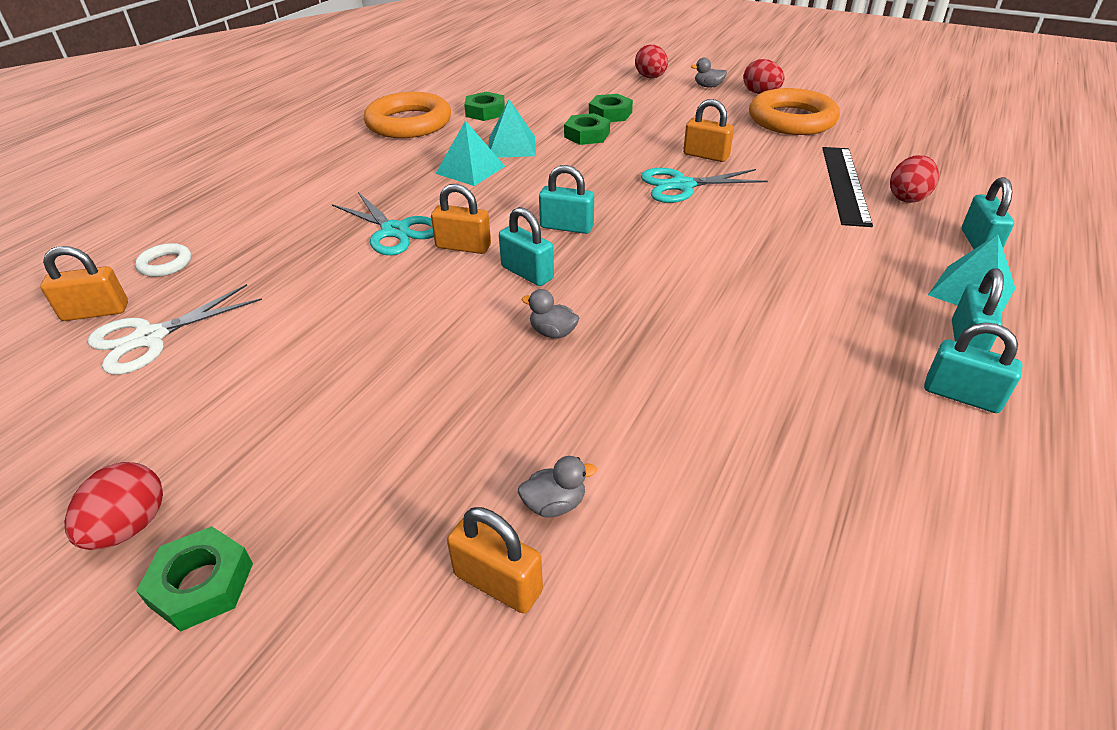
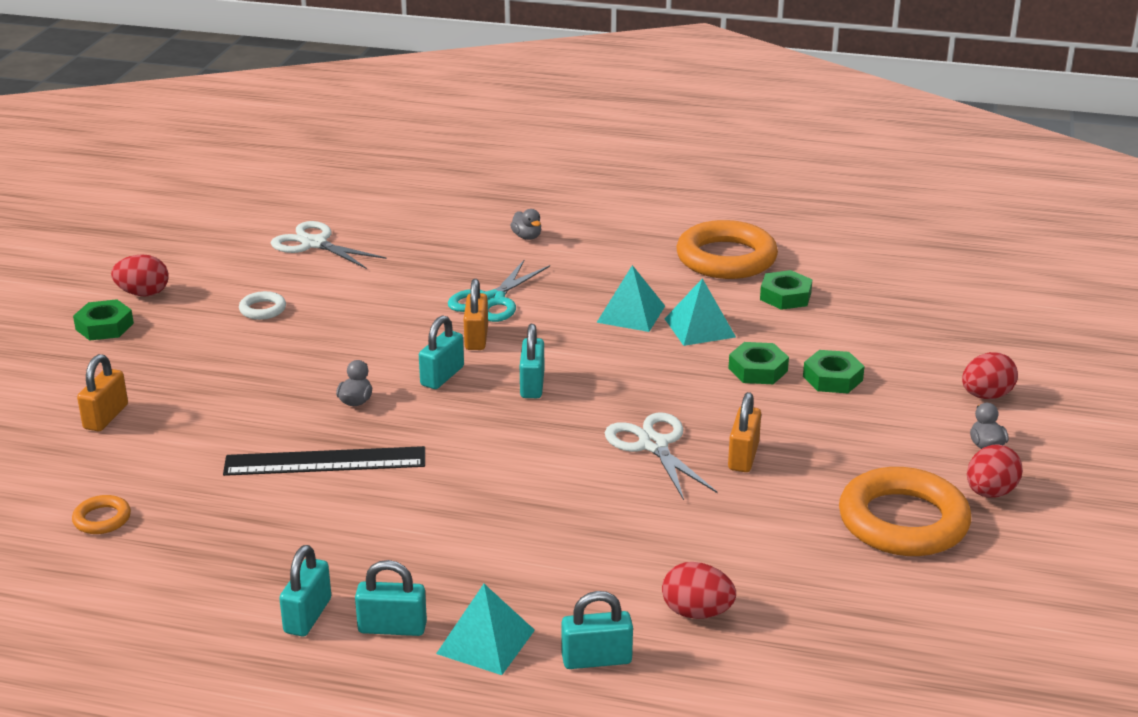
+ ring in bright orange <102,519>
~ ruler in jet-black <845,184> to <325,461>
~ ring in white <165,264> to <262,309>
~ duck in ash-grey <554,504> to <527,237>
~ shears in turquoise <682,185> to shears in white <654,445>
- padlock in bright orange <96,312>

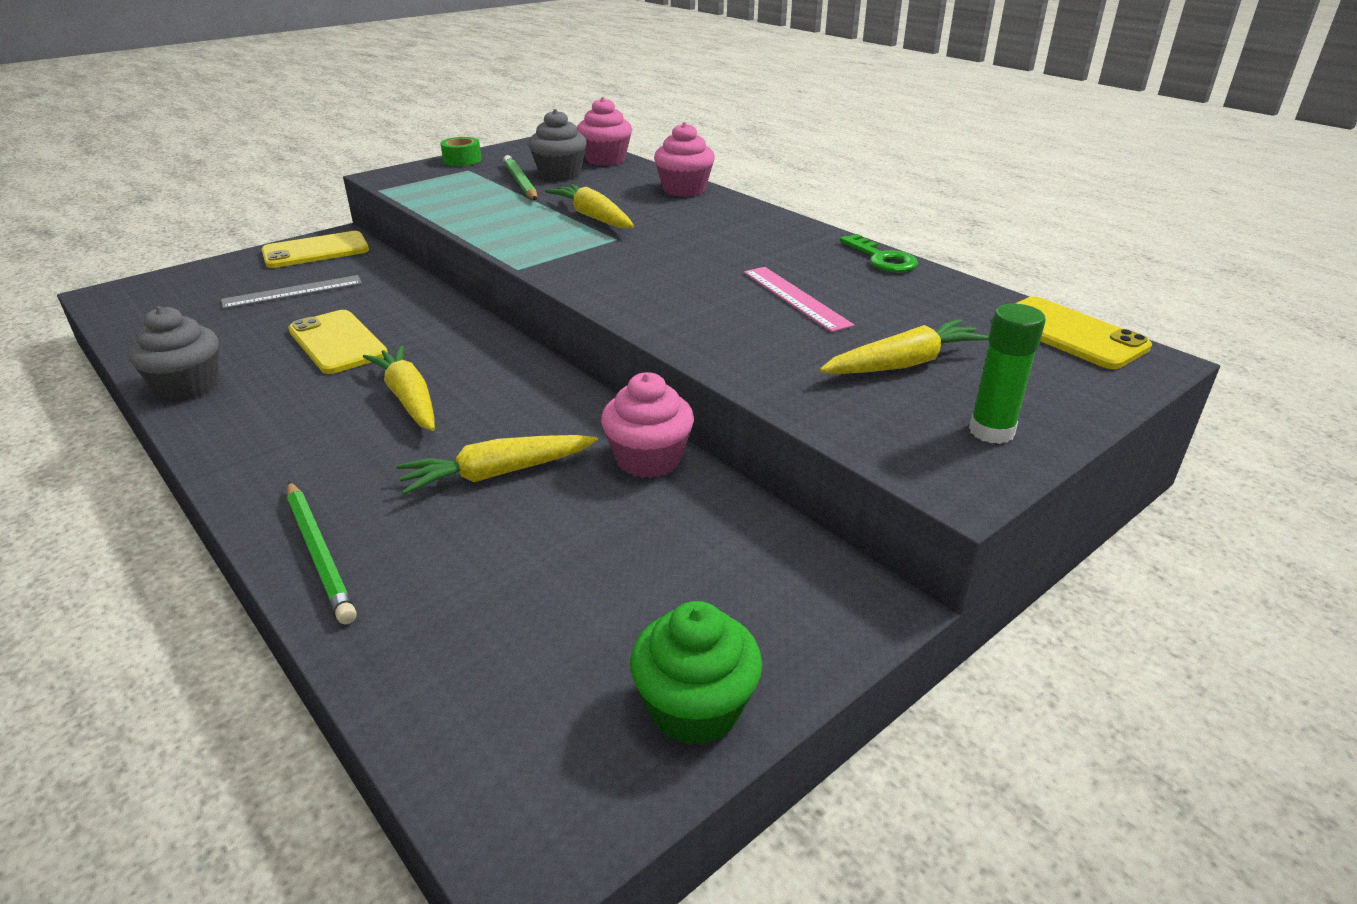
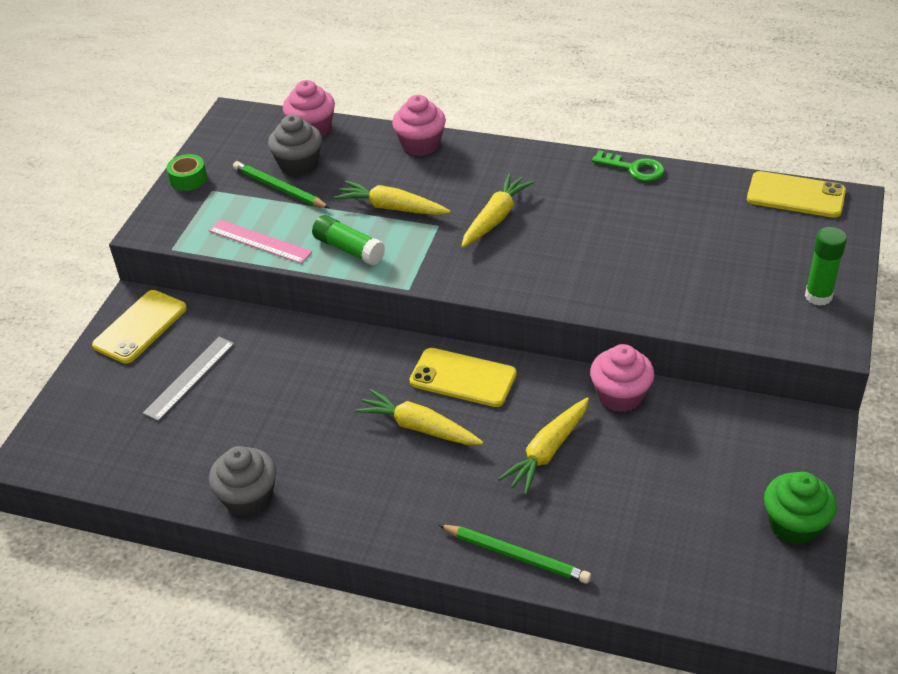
~ ruler in rosy <796,298> to <259,241>
+ stick of glue in leaf-green <349,249>
~ phone in yellow <337,342> to <463,378>
~ toy carrot in yellow <904,364> to <495,218>

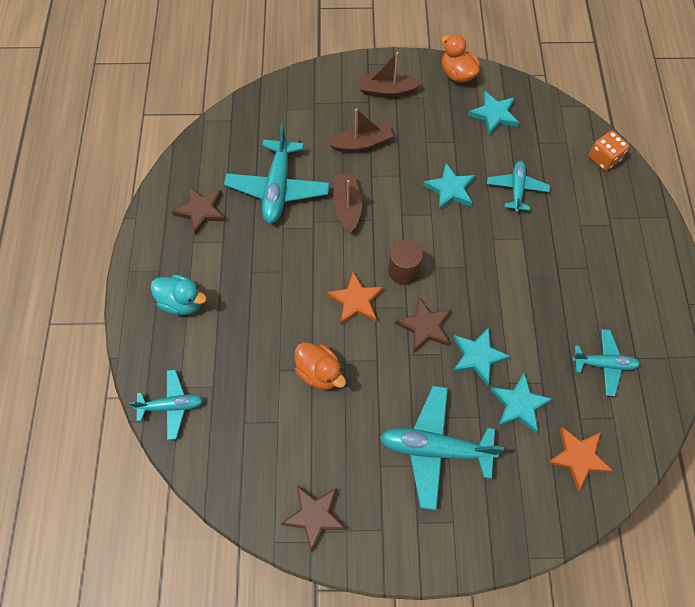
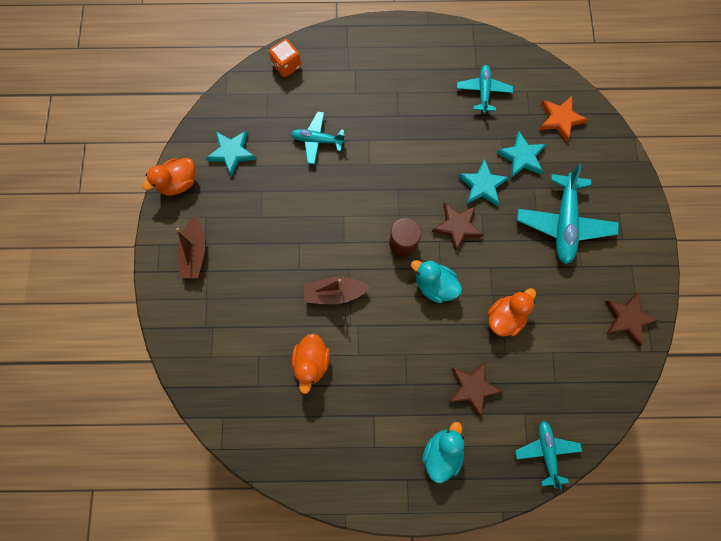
~ aeroplane in turquoise <278,188> to duck in bright orange <311,362>
~ star shape in bright orange <356,301> to duck in turquoise <434,285>
~ star shape in russet <201,211> to <473,388>
- boat in russet <362,143>
- star shape in turquoise <450,189>

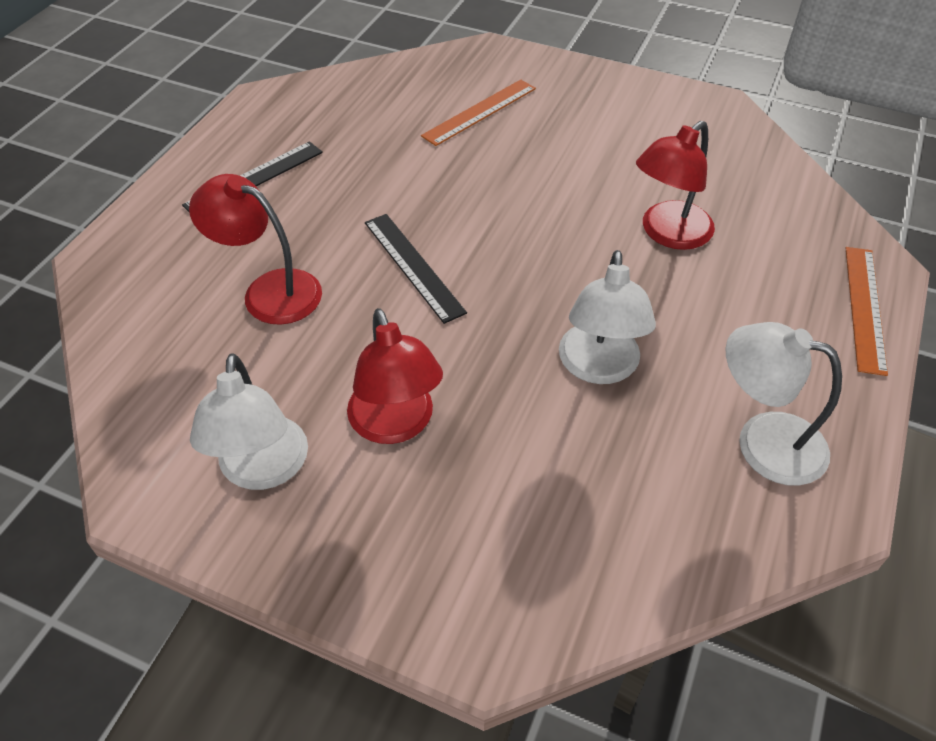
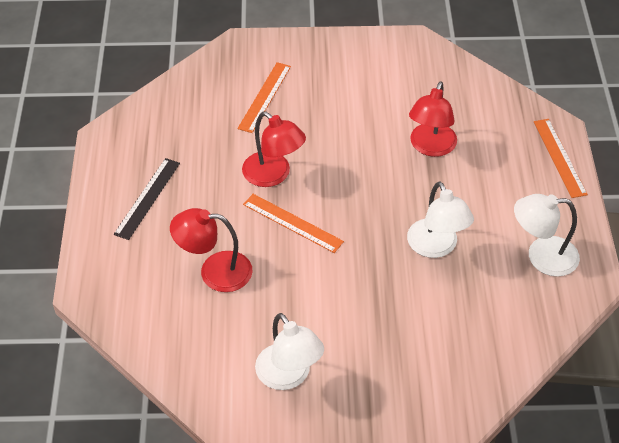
~ desk lamp in red <396,425> to <273,175>
~ ruler in jet-black <413,266> to ruler in bright orange <292,223>

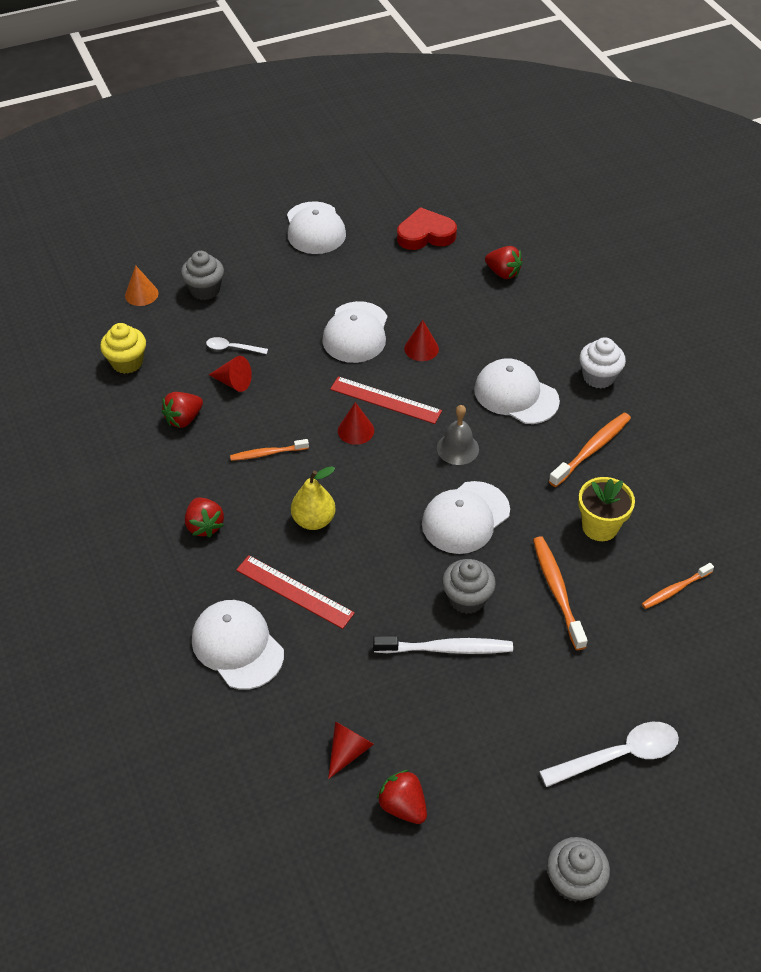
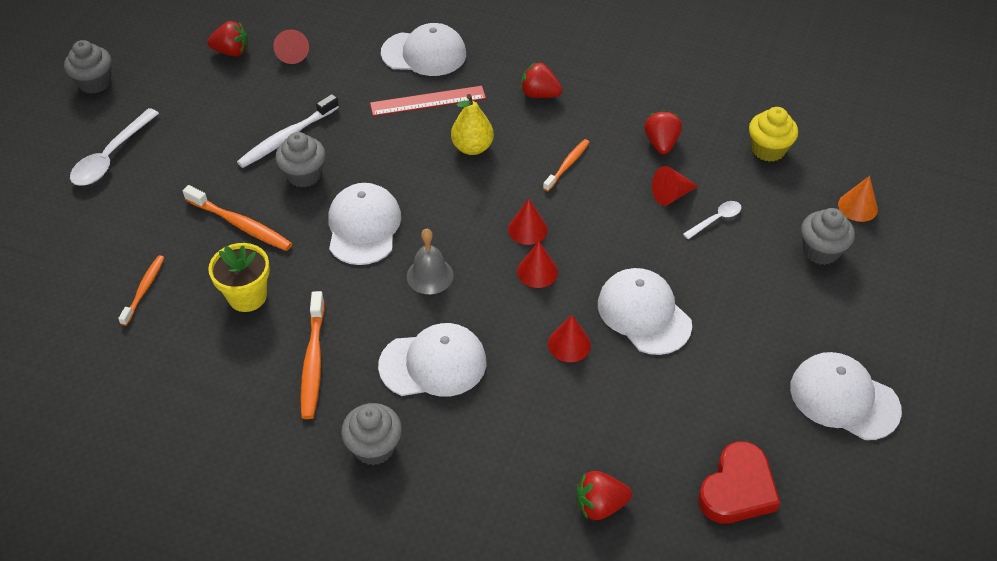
~ muffin in white <598,377> to muffin in ash-grey <374,447>
~ ruler in red <385,400> to cone in red <537,271>

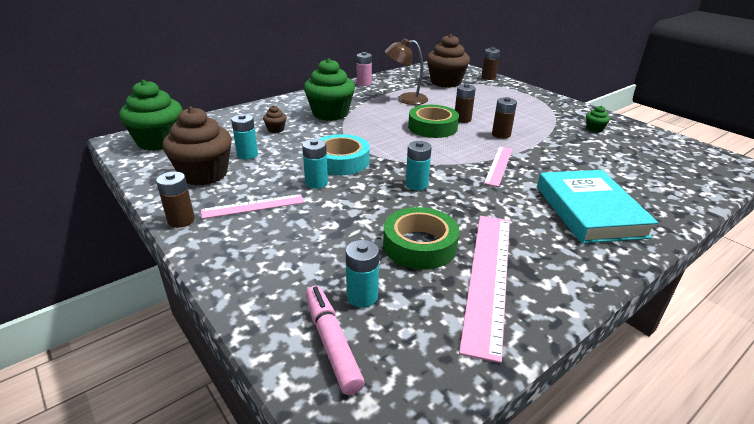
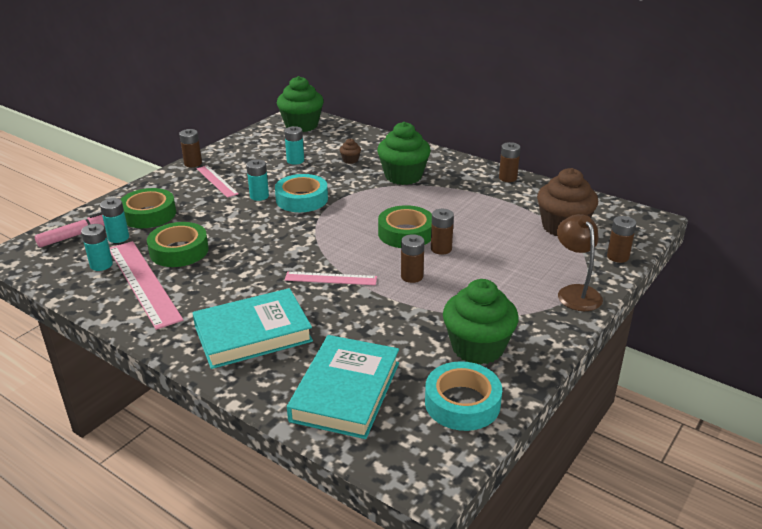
~ AA battery in turquoise <416,185> to <101,265>
~ ruler in rosy <488,277> = <143,282> 60 degrees clockwise
+ sticky tape in leaf-green <148,214>
+ hardcover in turquoise <345,391>
+ sticky tape in turquoise <462,403>
~ muffin in leaf-green <594,129> = <477,347> x2.35
~ AA battery in rosy <364,83> to AA battery in russet <508,178>
~ desk lamp in russet <405,99> to <575,292>
- muffin in russet <204,174>

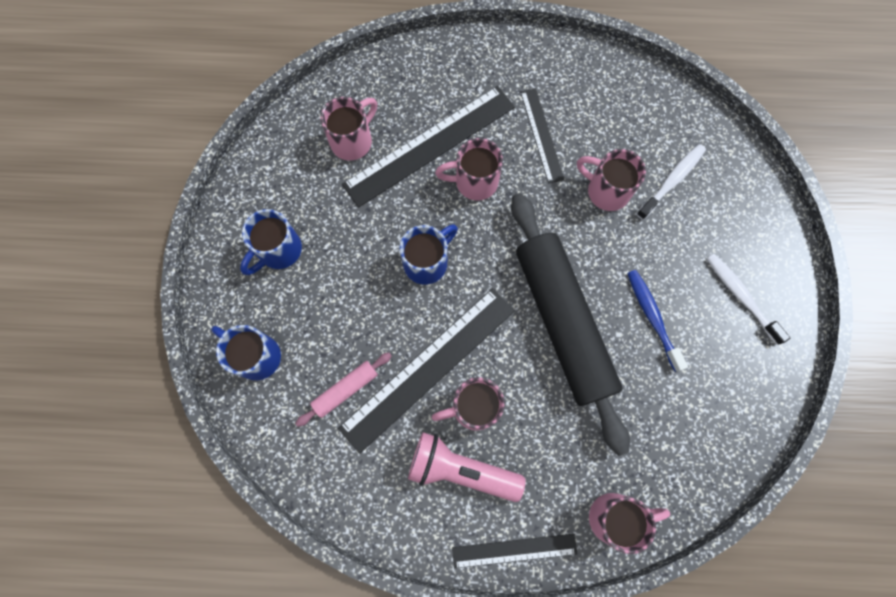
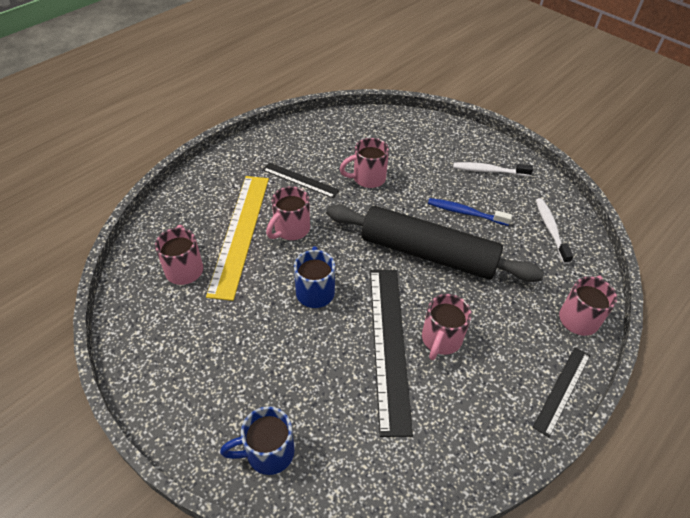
~ ruler in jet-black <429,145> to ruler in yellow <240,233>
~ tooth brush in white <672,180> to <550,229>
- mug in royal blue <278,251>
- dough roller in rosy <345,389>
- torch in rosy <461,469>

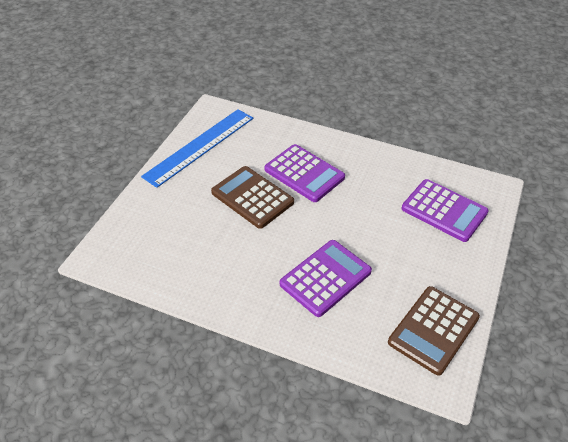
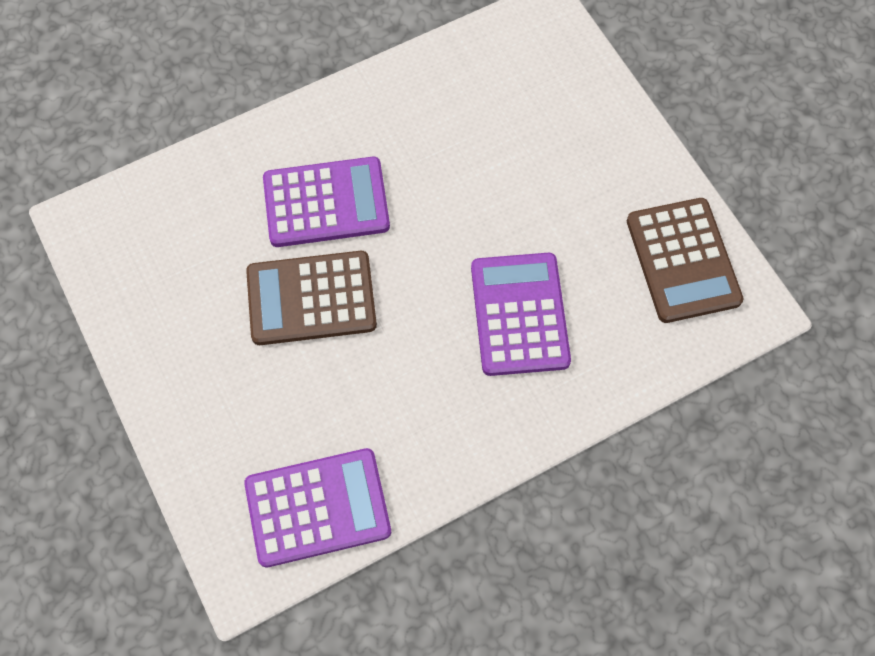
~ calculator in royal purple <444,210> to <317,507>
- ruler in royal blue <200,146>

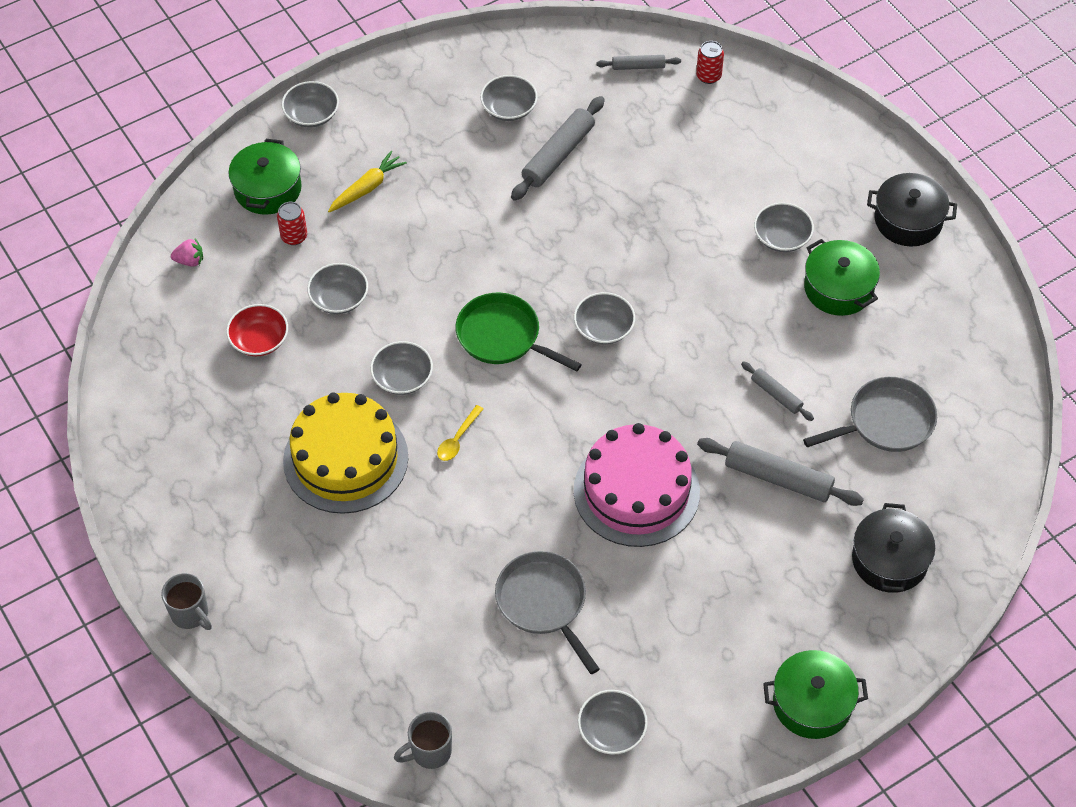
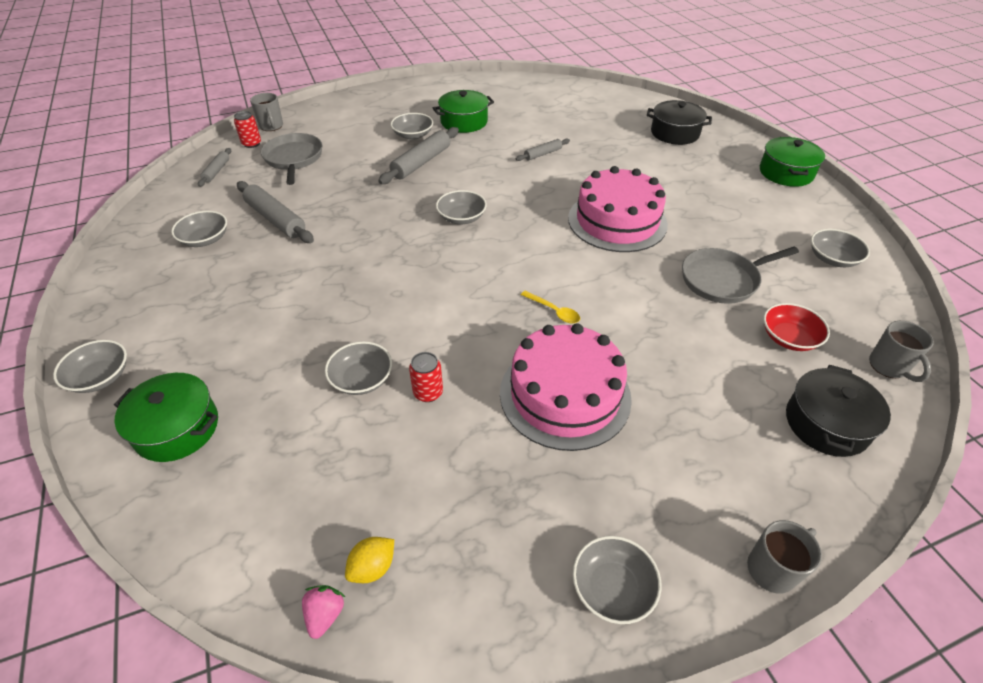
+ mug in ash-grey <271,126>
~ skillet in ash-grey <886,422> to <294,159>
~ berry in rosy <190,261> to <325,614>
+ citrus fruit in yellow <373,567>
~ dough roller in ash-grey <778,478> to <421,162>
~ tin in red <294,236> to <428,392>
~ cake in yellow <345,459> to cake in rosy <565,394>
~ deep dish in ash-grey <402,378> to <612,588>
~ deep dish in red <259,340> to <789,338>
~ cooking pot in jet-black <908,220> to <826,423>
- toy carrot in yellow <367,188>
- skillet in leaf-green <503,337>

